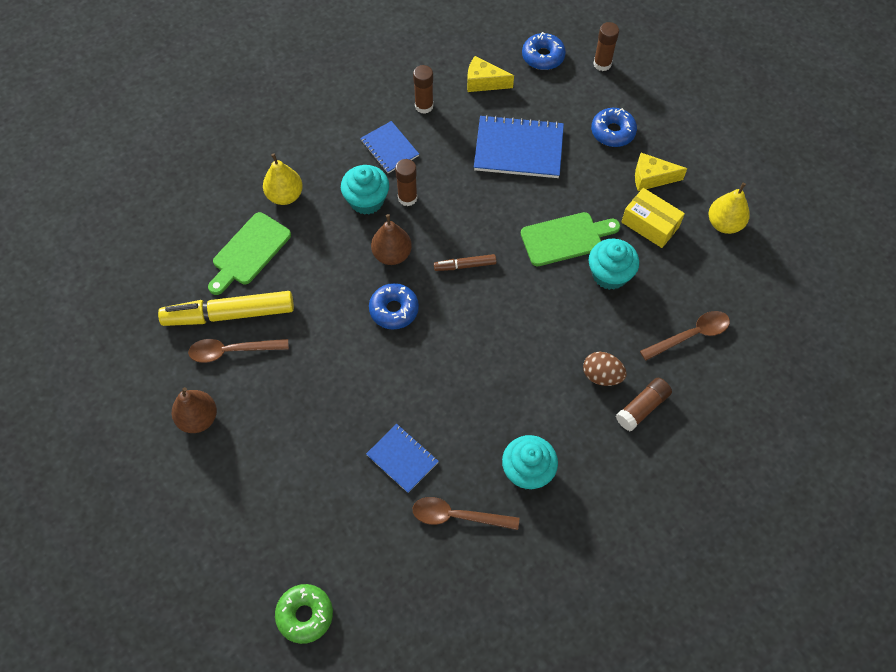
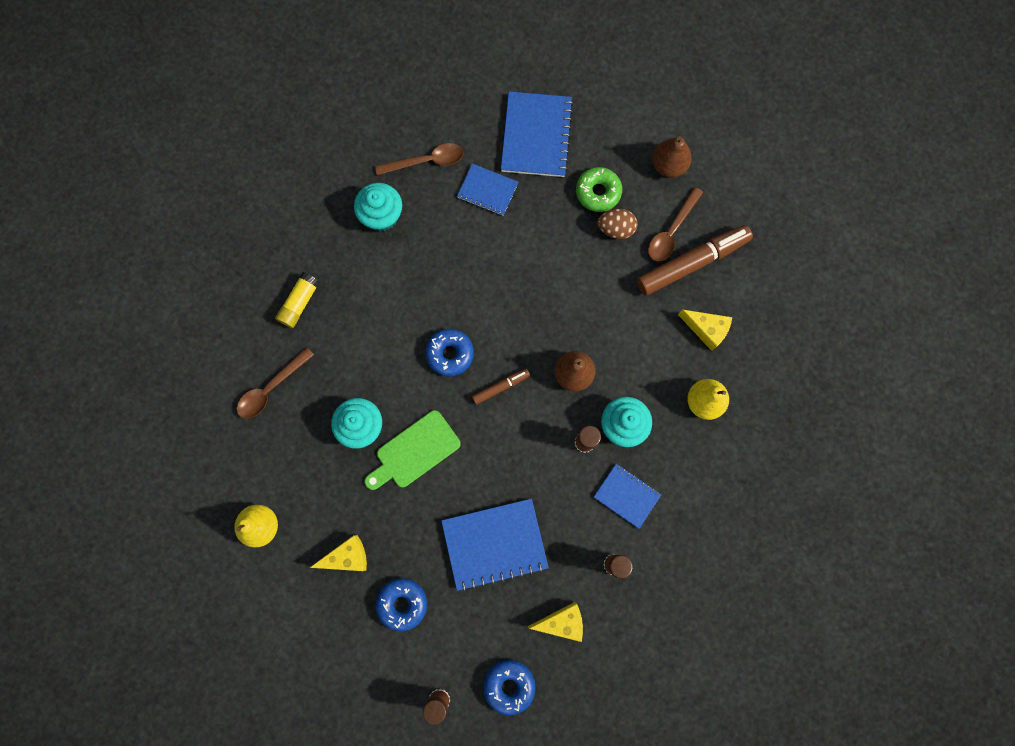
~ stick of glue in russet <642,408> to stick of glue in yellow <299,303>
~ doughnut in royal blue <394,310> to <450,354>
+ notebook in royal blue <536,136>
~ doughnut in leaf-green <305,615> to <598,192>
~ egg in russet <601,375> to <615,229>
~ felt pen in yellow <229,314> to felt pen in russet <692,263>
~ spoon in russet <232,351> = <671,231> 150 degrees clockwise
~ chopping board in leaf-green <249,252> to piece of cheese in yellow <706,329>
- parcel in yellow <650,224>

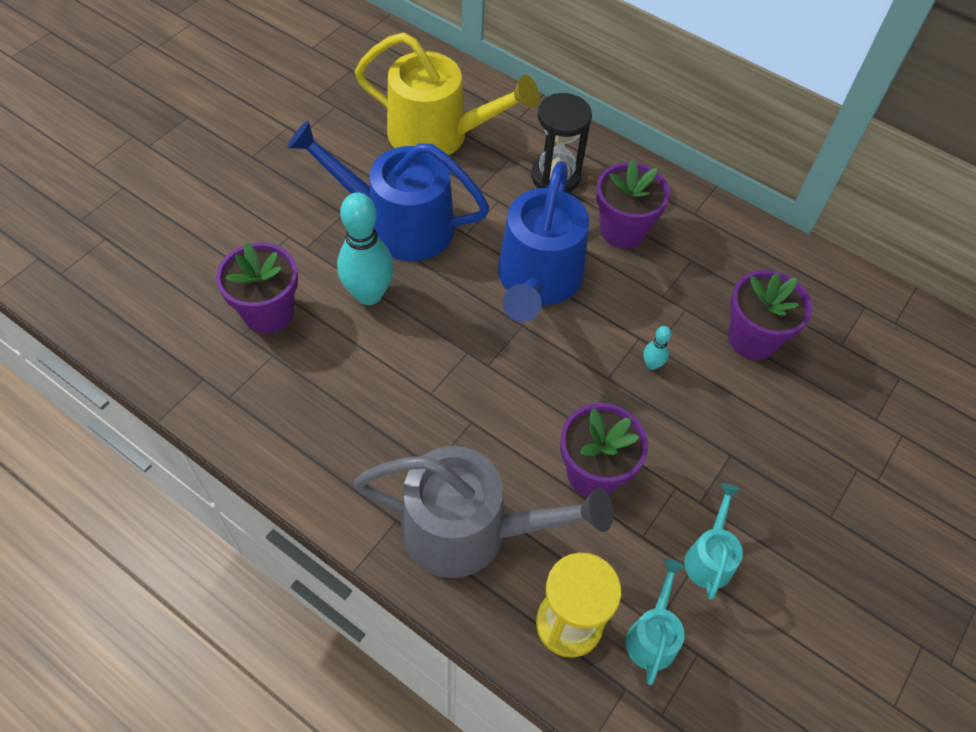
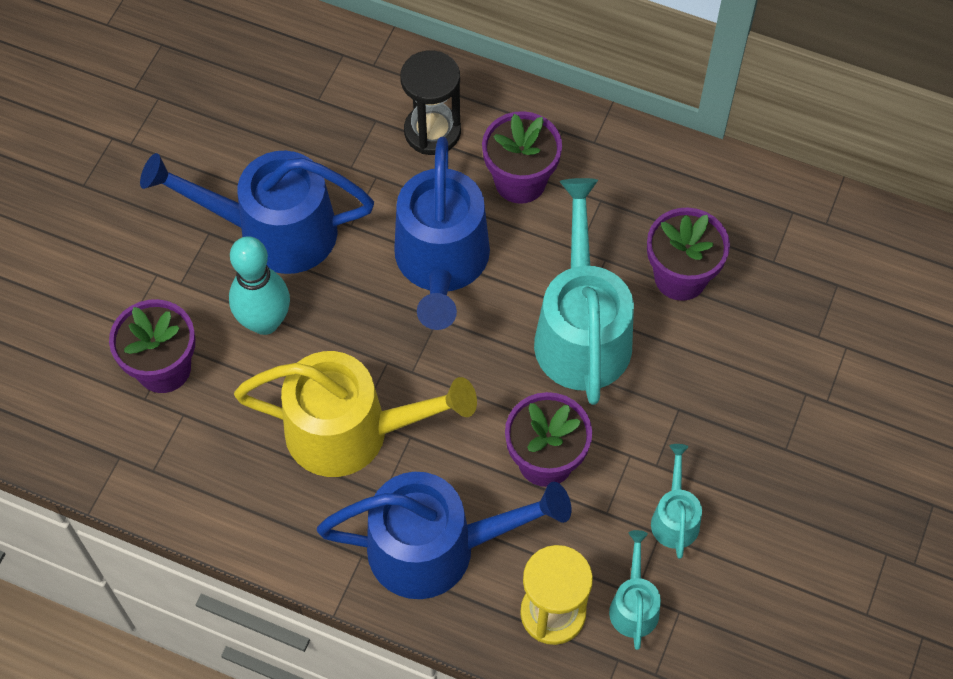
~ sprinkling can in yellow <438,135> to <351,431>
~ sprinkling can in ash-grey <470,530> to sprinkling can in royal blue <436,548>
~ tenpin in turquoise <652,364> to sprinkling can in turquoise <581,331>

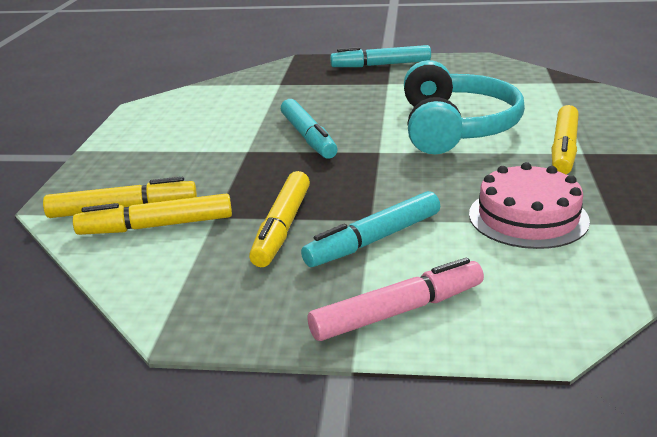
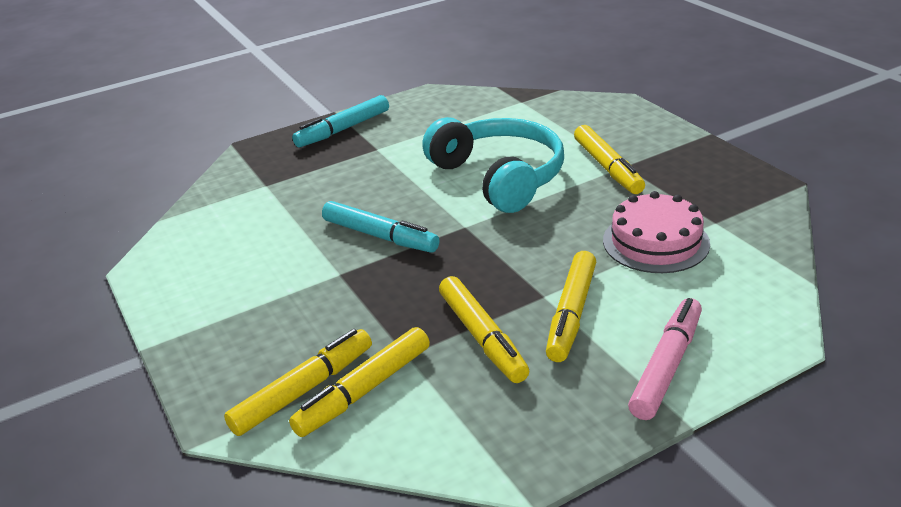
~ felt pen in turquoise <374,240> to felt pen in yellow <571,314>

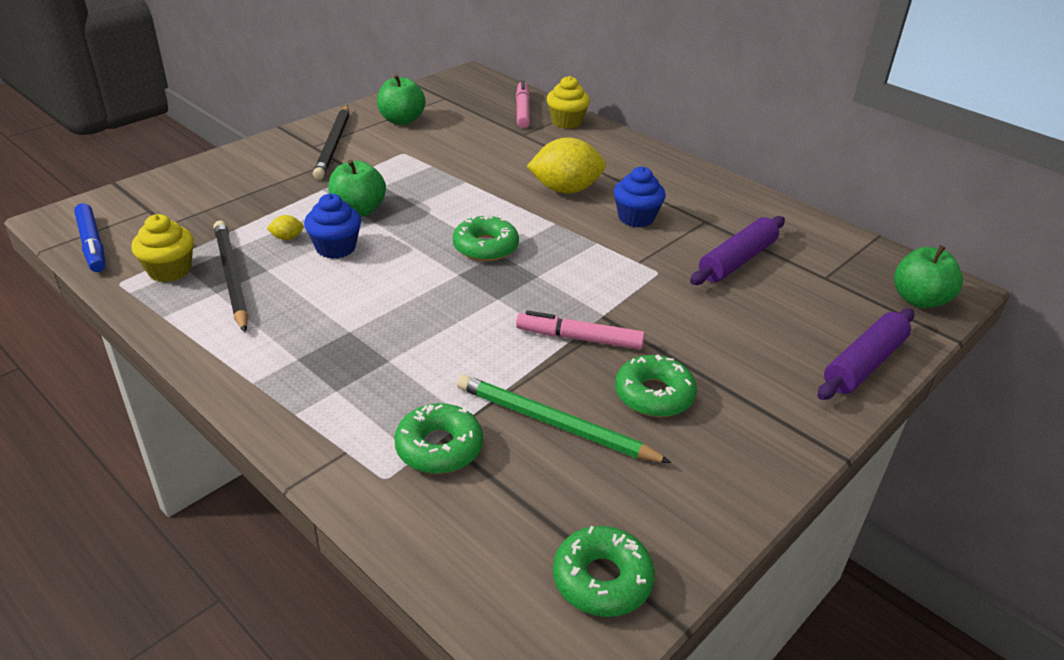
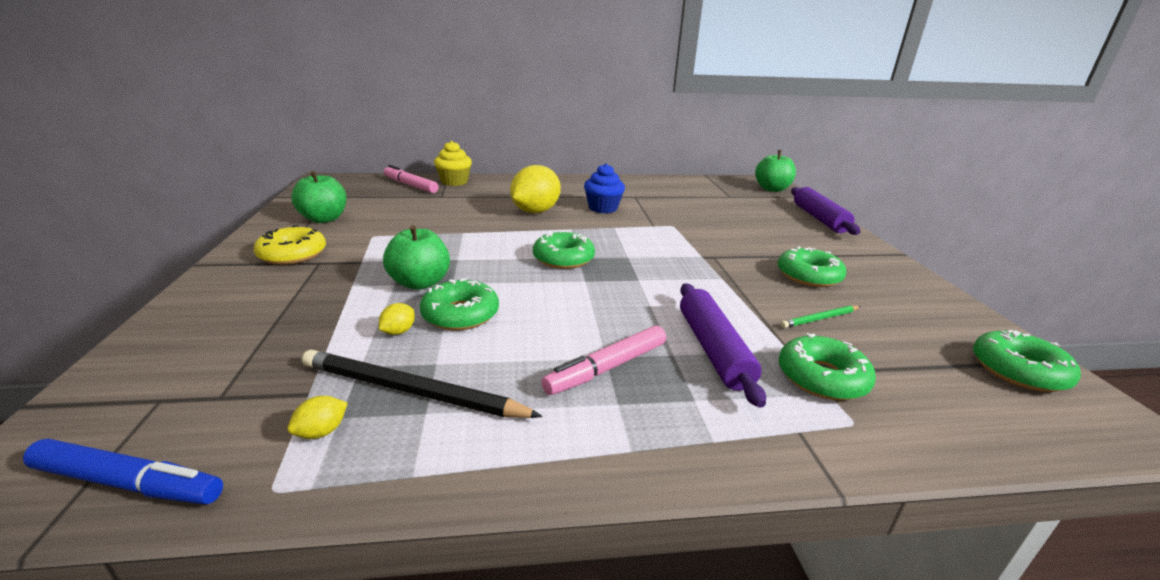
~ pencil in jet-black <334,145> to doughnut in yellow <292,254>
~ muffin in yellow <169,270> to citrus fruit in yellow <322,432>
~ muffin in royal blue <335,248> to doughnut in leaf-green <460,314>
~ felt pen in rosy <579,338> to <607,368>
~ dough roller in royal purple <737,260> to <713,349>
~ pencil in leaf-green <554,424> = <820,319> x0.51

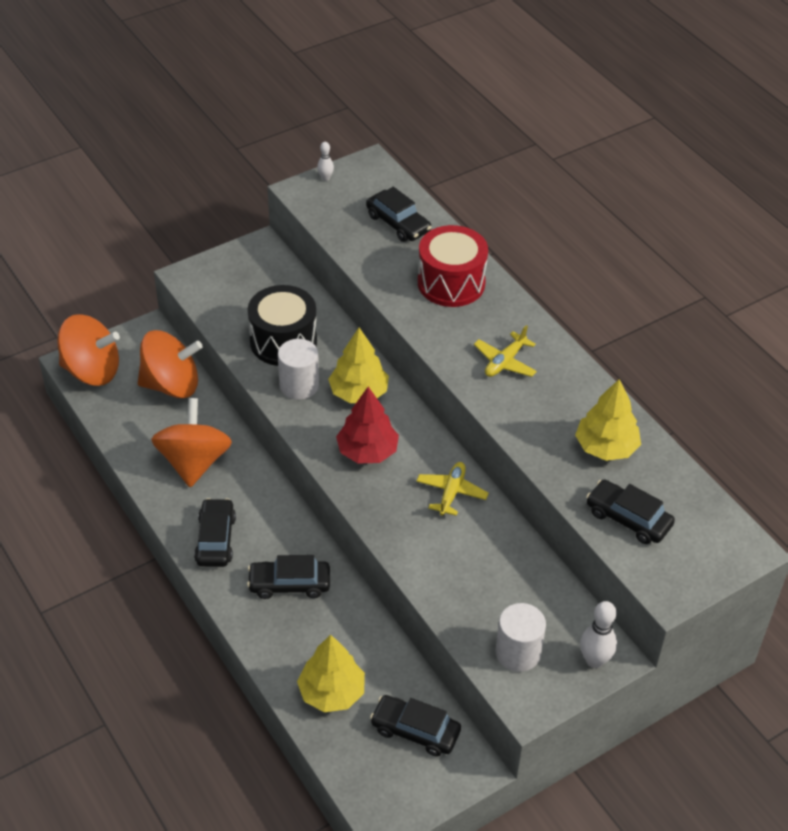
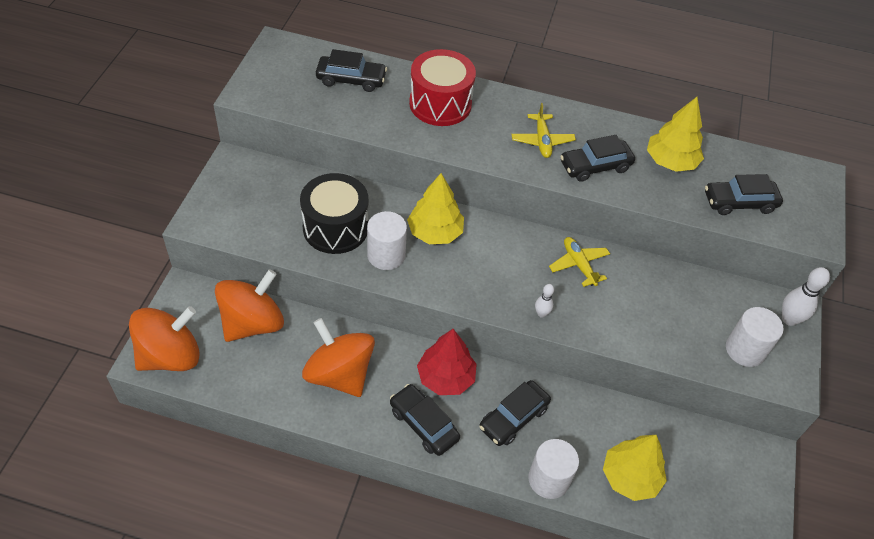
~ toy tree in red <367,451> to <445,377>
+ cylinder shape in white <548,479>
~ tenpin in white <325,178> to <541,313>
~ car in jet-black <415,731> to <595,166>

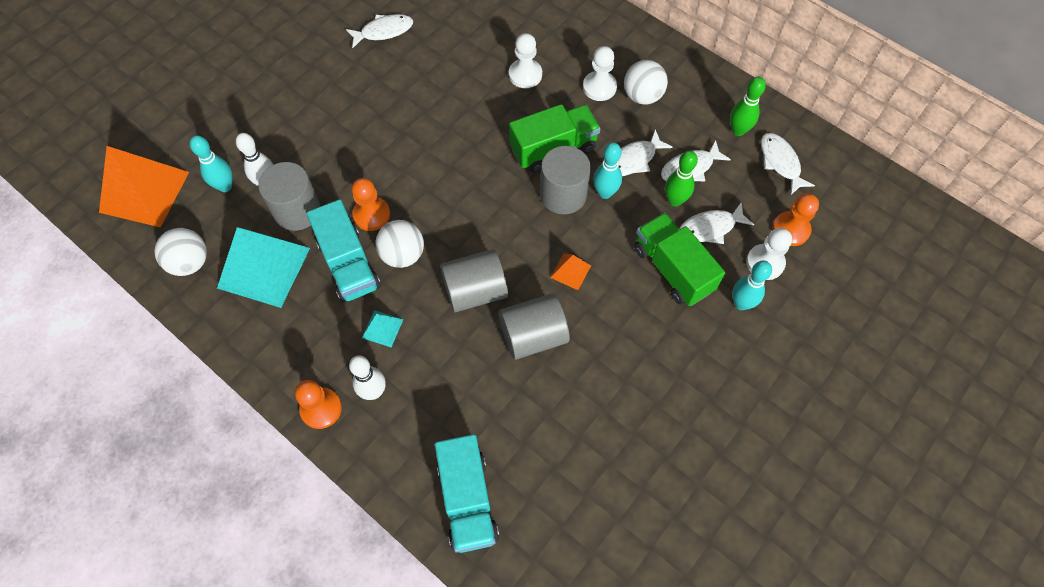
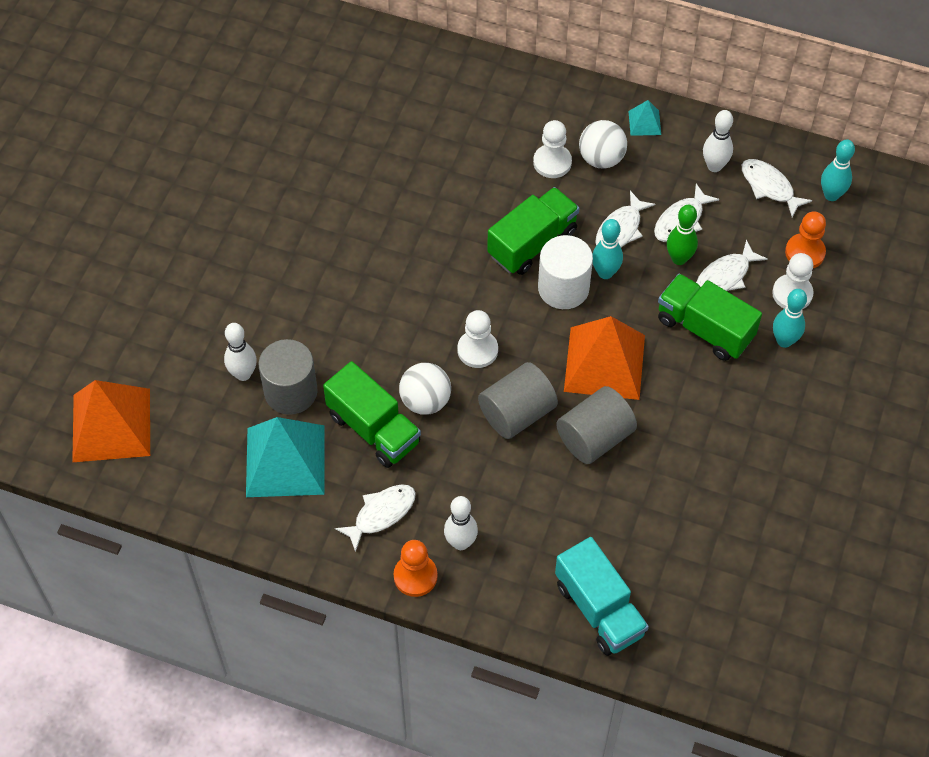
~ toy truck in turquoise <348,264> to toy truck in leaf-green <373,429>
~ fish figure in white <384,31> to <381,514>
~ game pawn in white <525,75> to <477,350>
~ cylinder shape in ash-grey <563,194> to cylinder shape in white <563,288>
~ solid pyramid in bright orange <570,271> = <604,363> x2.26
~ solid pyramid in turquoise <382,328> to <644,122>
~ tenpin in leaf-green <738,130> to tenpin in white <714,166>
~ tenpin in turquoise <225,186> to <831,195>
- play ball in white <190,262>
- game pawn in bright orange <371,215>

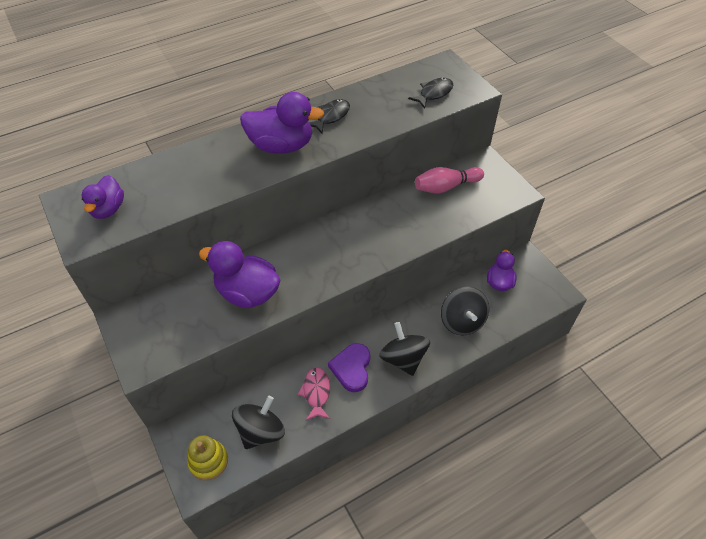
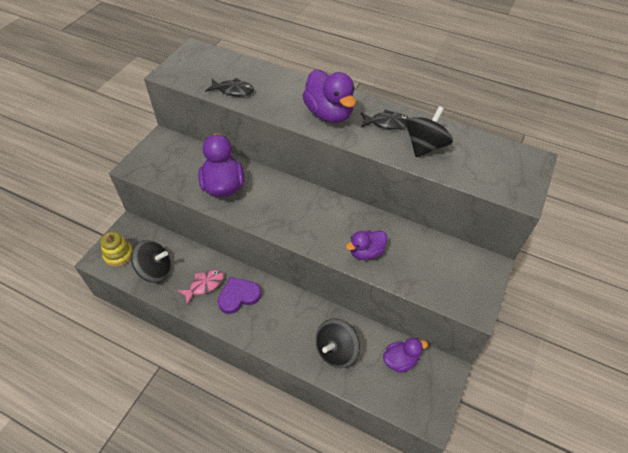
~ fish figure in jet-black <434,93> to <233,91>
~ duck in royal purple <108,209> to <366,252>
~ toy top in jet-black <403,358> to <425,146>
- tenpin in rosy <446,187>

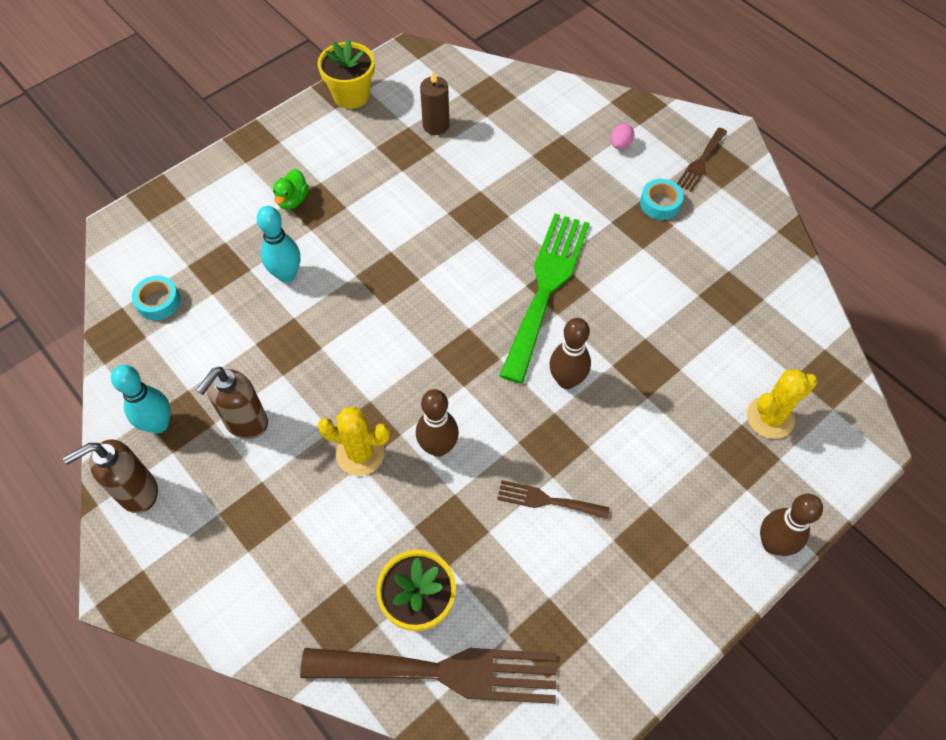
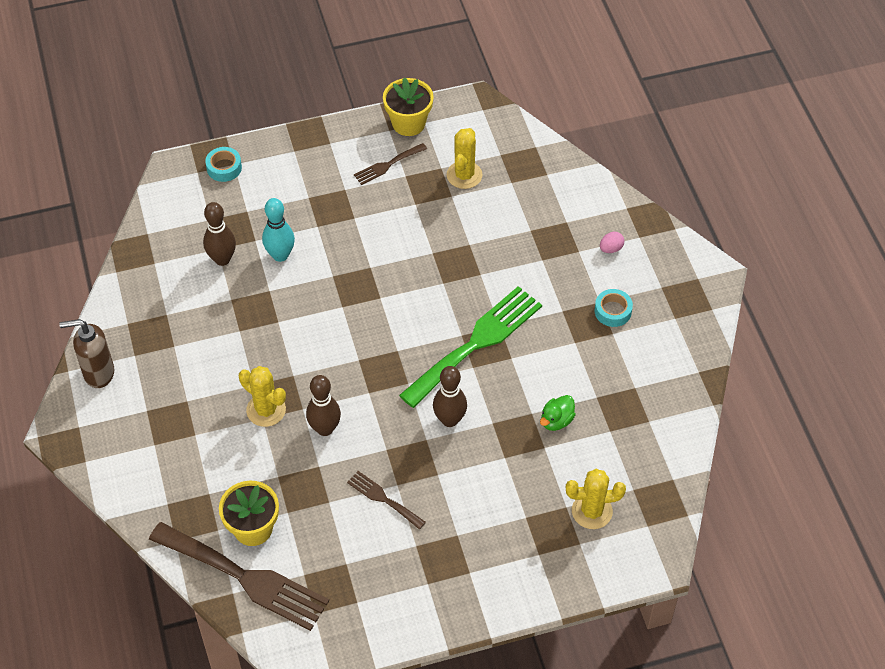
~ tenpin in russet <772,544> to <222,259>
~ sticky tape in turquoise <158,302> to <224,168>
~ fork in russet <701,162> to <387,165>
~ candle in russet <436,125> to saguaro cactus in yellow <464,175>
~ duck in leaf-green <292,200> to <556,420>
- tenpin in turquoise <158,424>
- soap pump in russet <246,423>

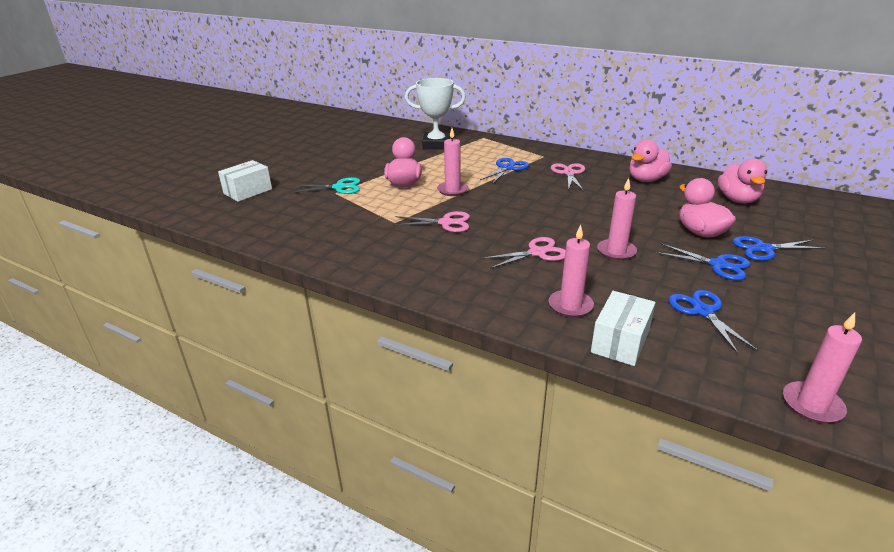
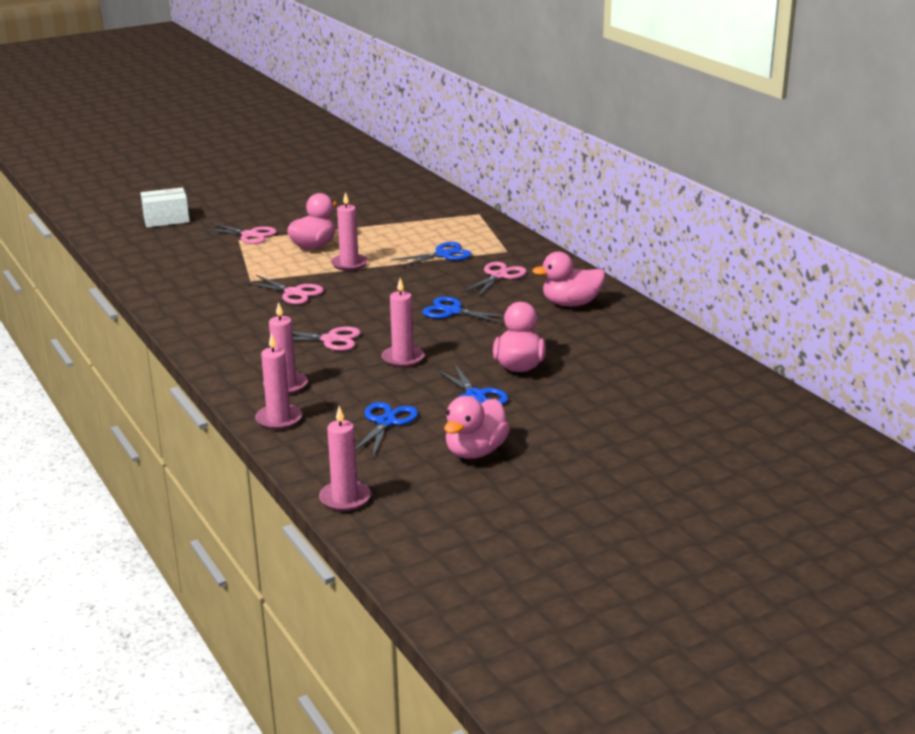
~ shears in turquoise <339,187> to shears in rosy <249,235>
~ parcel in white <620,342> to candle in rosy <279,419>
~ shears in royal blue <764,249> to <452,311>
~ duck in rosy <737,200> to <475,451>
- trophy in white <436,144>

